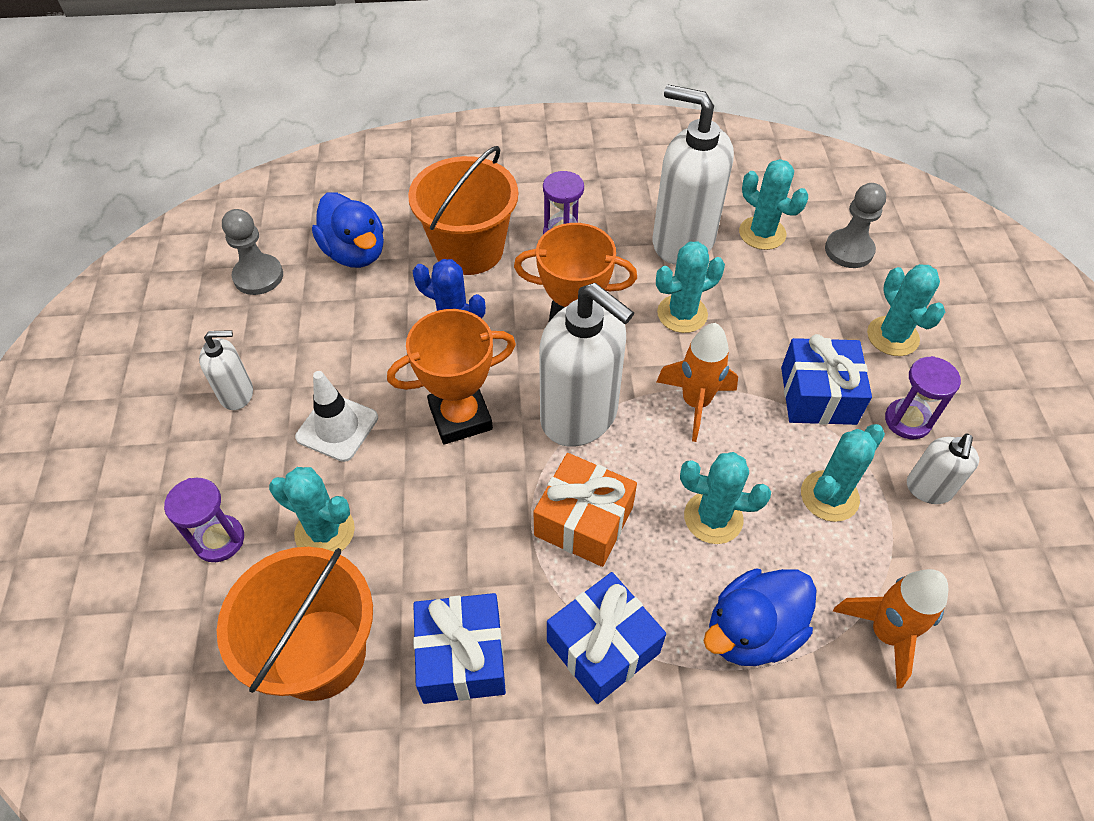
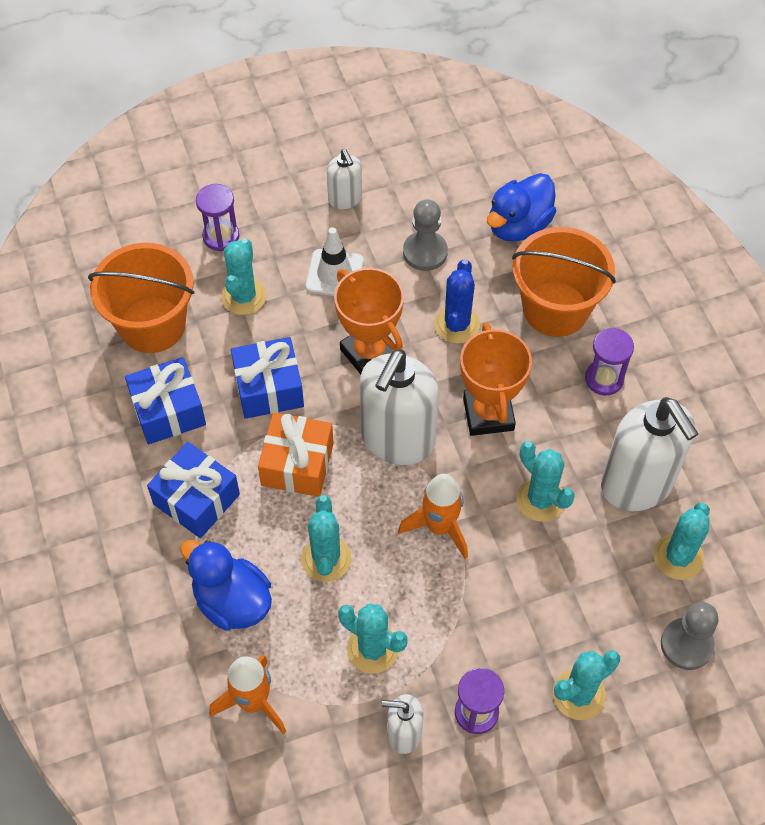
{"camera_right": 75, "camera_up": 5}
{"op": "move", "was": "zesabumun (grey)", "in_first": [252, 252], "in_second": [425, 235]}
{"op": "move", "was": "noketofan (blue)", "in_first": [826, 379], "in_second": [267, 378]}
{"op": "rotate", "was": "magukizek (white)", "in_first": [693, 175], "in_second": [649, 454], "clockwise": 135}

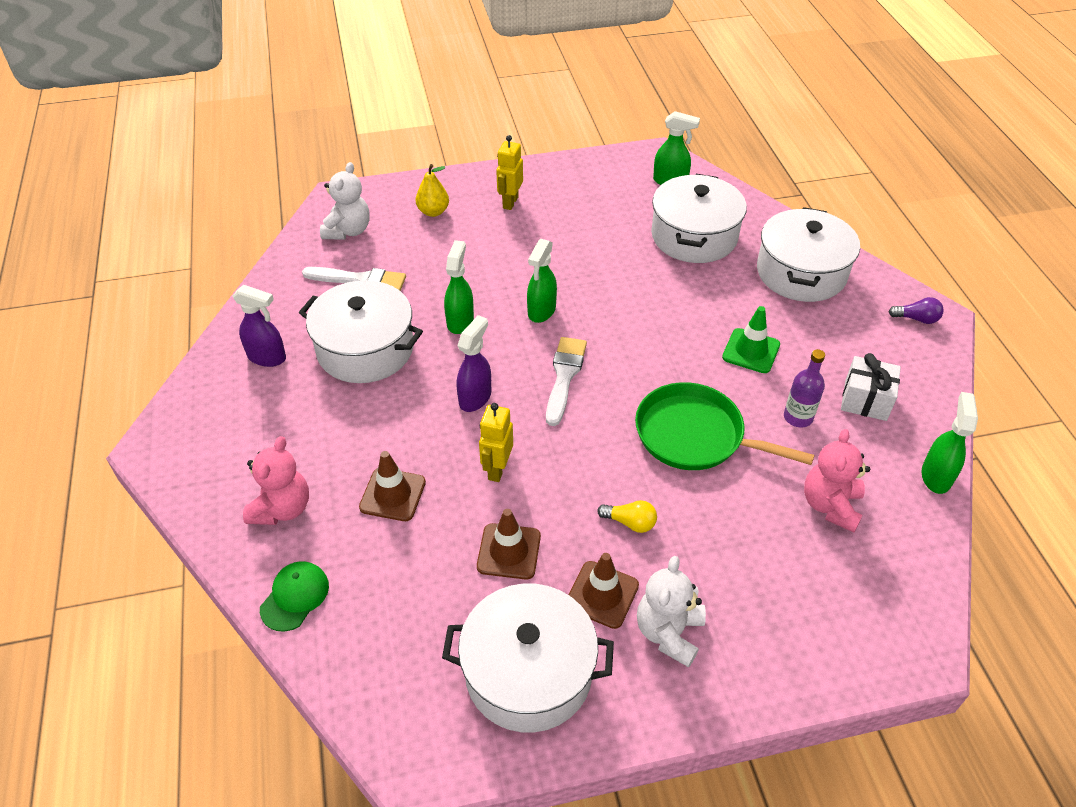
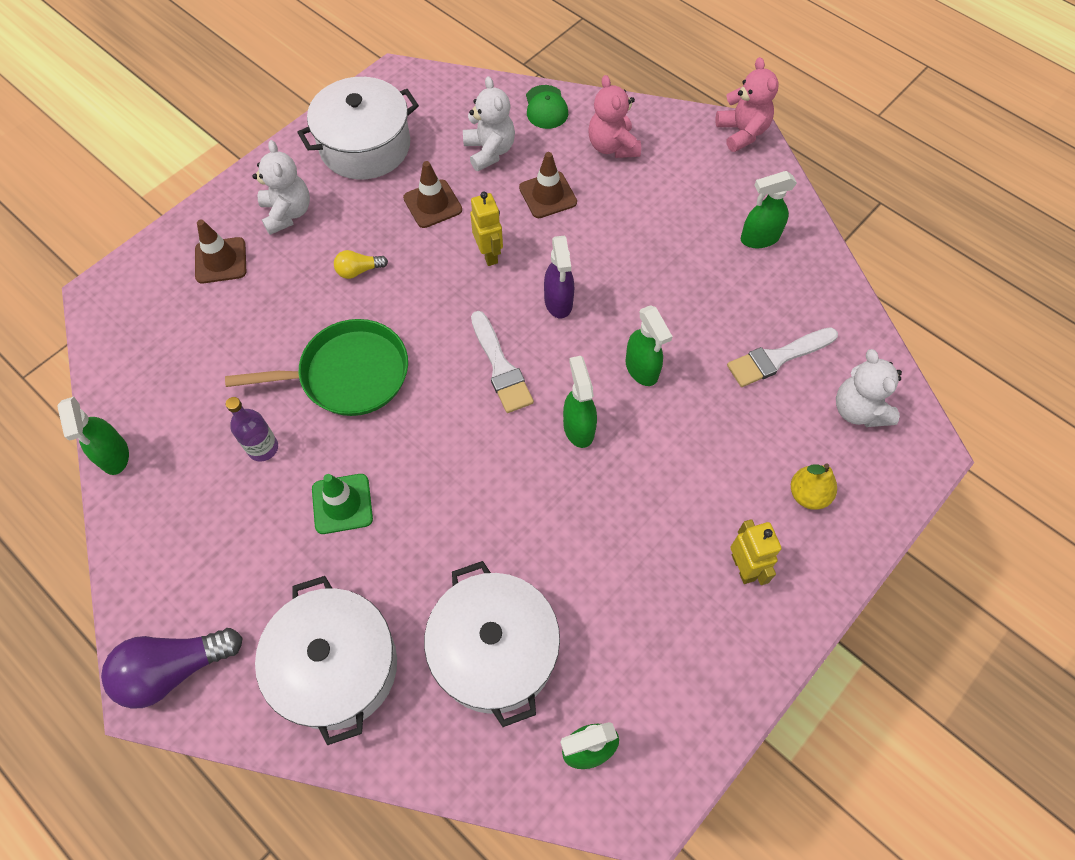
{"camera_right": 145, "camera_up": 15}
{"op": "delete", "was": "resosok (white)", "in_first": [361, 331]}
{"op": "delete", "was": "noketofan (white)", "in_first": [871, 387]}
{"op": "insert", "now": "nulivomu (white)", "in_second": [489, 123]}
{"op": "move", "was": "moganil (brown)", "in_first": [603, 591], "in_second": [220, 252]}
{"op": "move", "was": "nulivomu (pink)", "in_first": [837, 480], "in_second": [747, 104]}
{"op": "recolor", "was": "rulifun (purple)", "now": "rulifun (green)", "in_first": [259, 326], "in_second": [769, 209]}
{"op": "resize", "was": "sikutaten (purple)", "in_first": [916, 310], "in_second": [171, 668], "ratio": 1.95}

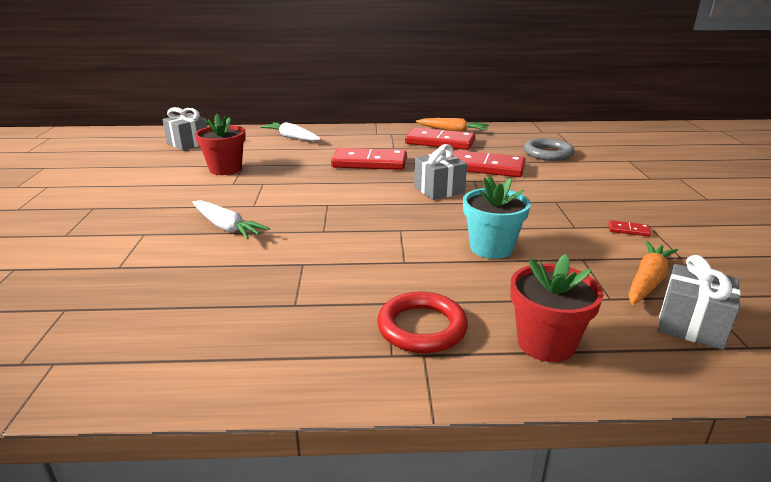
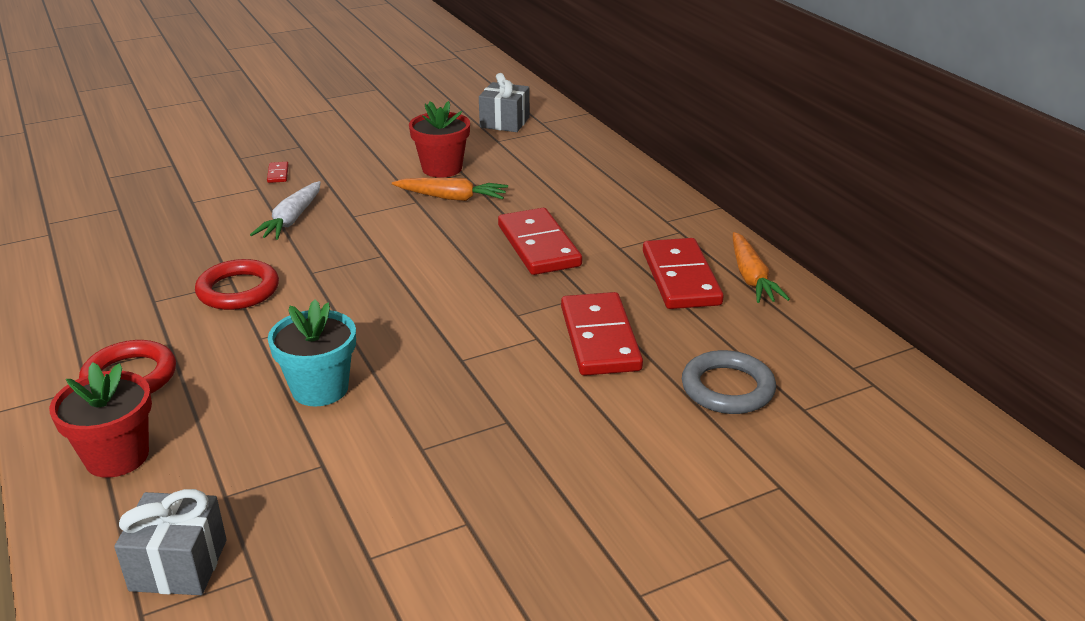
{"camera_right": 65, "camera_up": 5}
{"op": "delete", "was": "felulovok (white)", "in_first": [290, 131]}
{"op": "delete", "was": "noketofan (grey)", "in_first": [440, 172]}
{"op": "insert", "now": "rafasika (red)", "in_second": [237, 284]}
{"op": "move", "was": "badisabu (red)", "in_first": [629, 228], "in_second": [278, 172]}
{"op": "move", "was": "felulovok (orange)", "in_first": [653, 273], "in_second": [450, 189]}

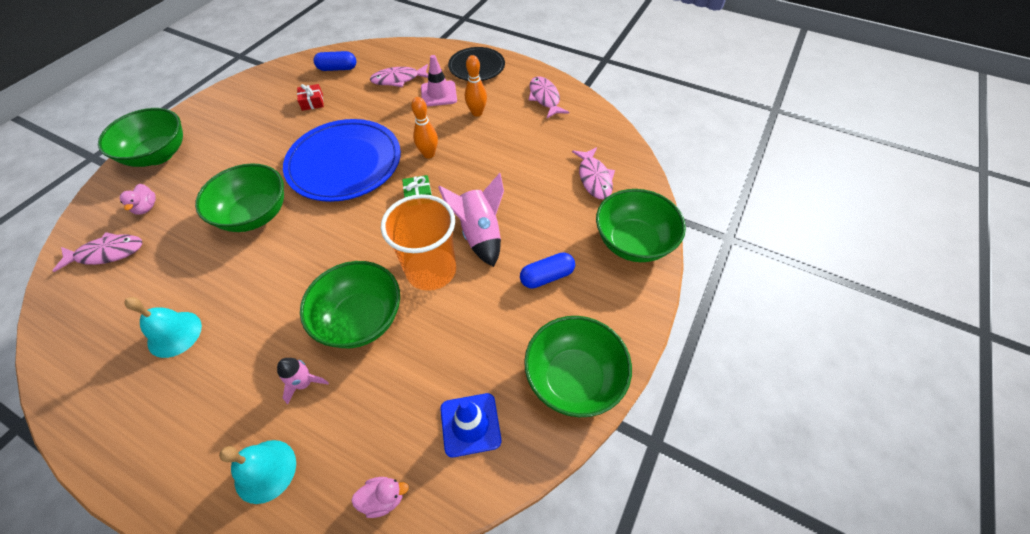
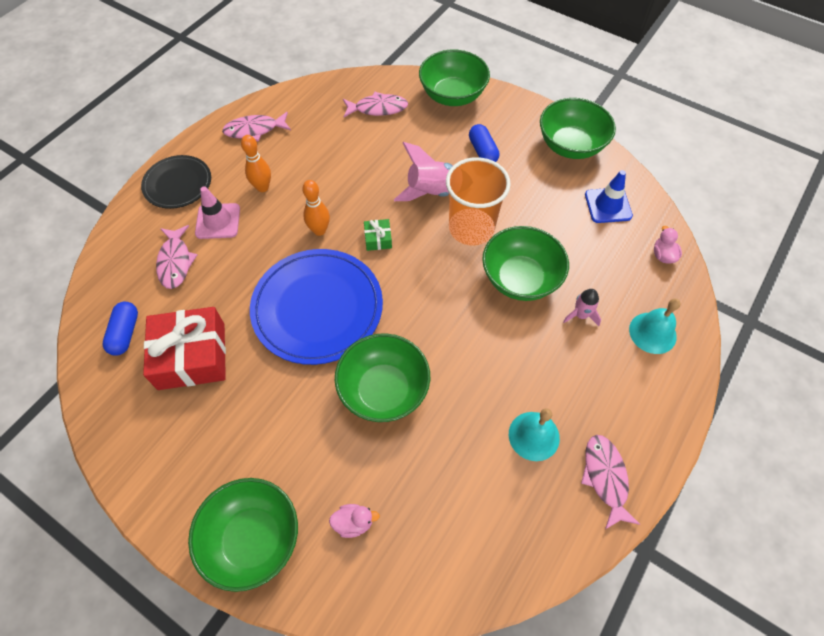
{"camera_right": -85, "camera_up": 5}
{"op": "move", "was": "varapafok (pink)", "in_first": [97, 252], "in_second": [610, 482]}
{"op": "resize", "was": "noketofan (red)", "in_first": [310, 97], "in_second": [184, 348], "ratio": 2.29}

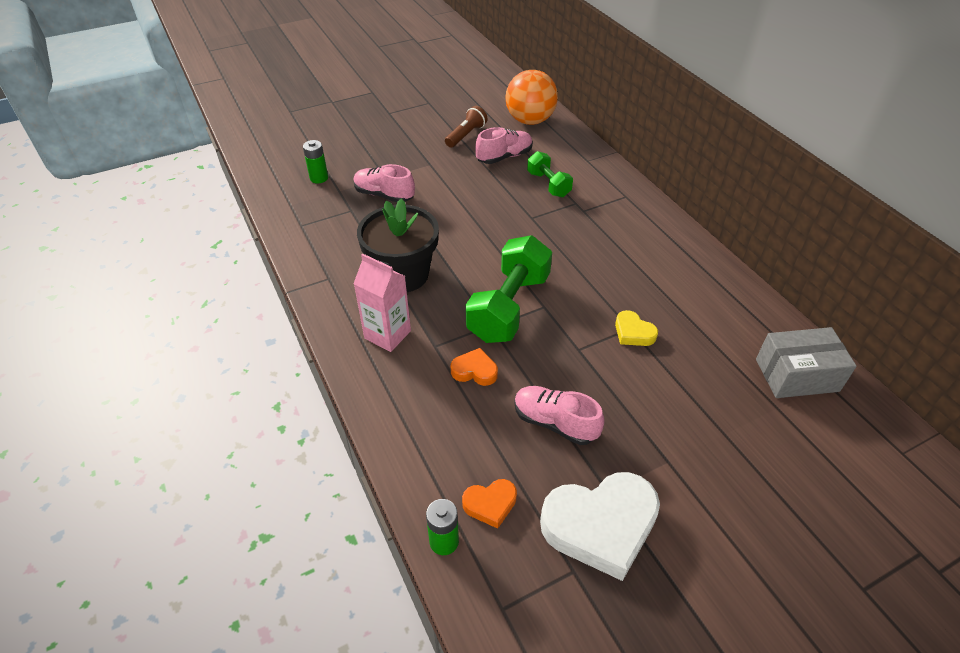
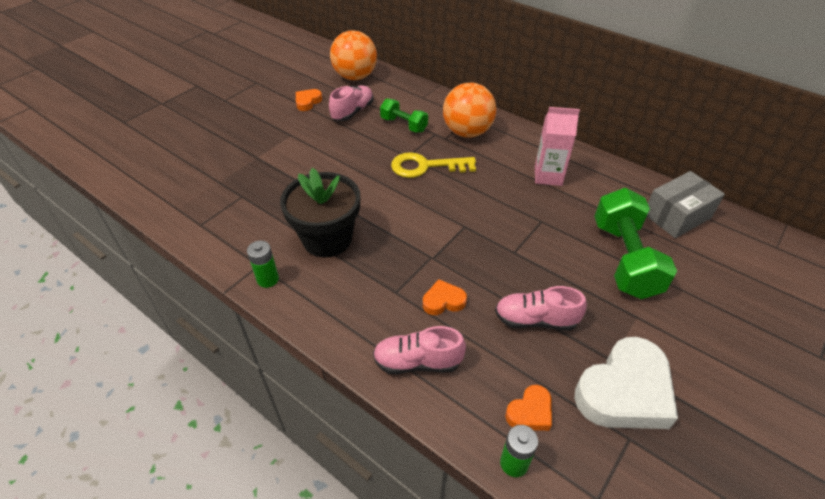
{"camera_right": -25, "camera_up": 0}
{"op": "delete", "was": "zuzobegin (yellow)", "in_first": [636, 328]}
{"op": "insert", "now": "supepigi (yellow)", "in_second": [433, 165]}
{"op": "insert", "now": "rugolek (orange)", "in_second": [469, 110]}
{"op": "move", "was": "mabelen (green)", "in_first": [315, 162], "in_second": [263, 264]}
{"op": "move", "was": "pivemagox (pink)", "in_first": [382, 303], "in_second": [557, 146]}
{"op": "move", "was": "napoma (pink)", "in_first": [384, 183], "in_second": [419, 350]}
{"op": "move", "was": "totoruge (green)", "in_first": [508, 289], "in_second": [635, 243]}
{"op": "replace", "was": "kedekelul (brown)", "now": "zuzobegin (orange)", "in_first": [466, 127], "in_second": [309, 100]}

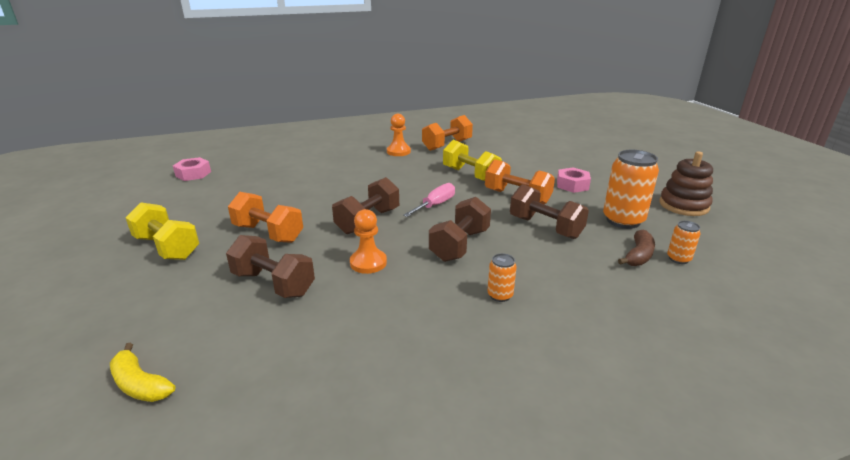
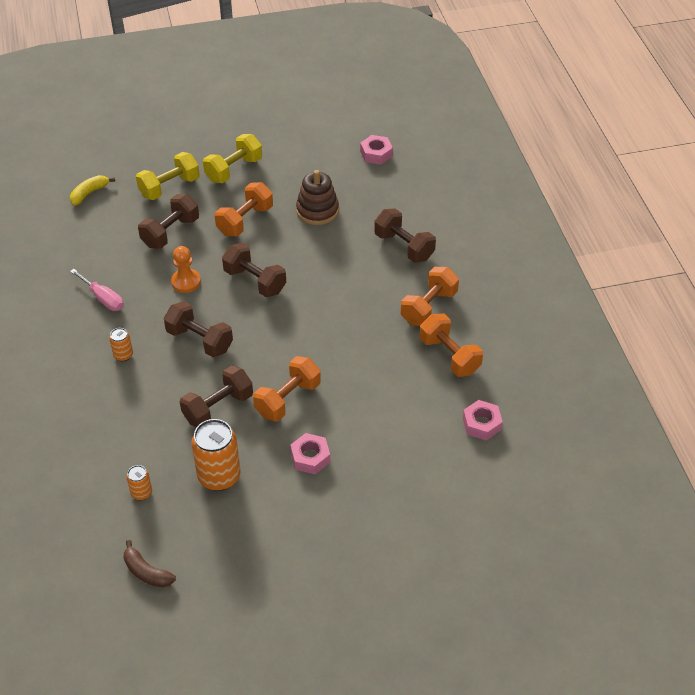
{"camera_right": 95, "camera_up": 20}
{"op": "insert", "now": "totoruge (brown)", "in_second": [405, 235]}
{"op": "insert", "now": "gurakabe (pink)", "in_second": [483, 420]}
{"op": "move", "was": "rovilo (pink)", "in_first": [429, 200], "in_second": [97, 290]}
{"op": "move", "was": "totoruge (yellow)", "in_first": [472, 160], "in_second": [168, 176]}
{"op": "move", "was": "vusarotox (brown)", "in_first": [636, 248], "in_second": [150, 563]}
{"op": "move", "was": "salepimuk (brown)", "in_first": [686, 183], "in_second": [317, 197]}
{"op": "replace", "was": "zesabumun (orange)", "now": "totoruge (orange)", "in_first": [399, 135], "in_second": [430, 296]}

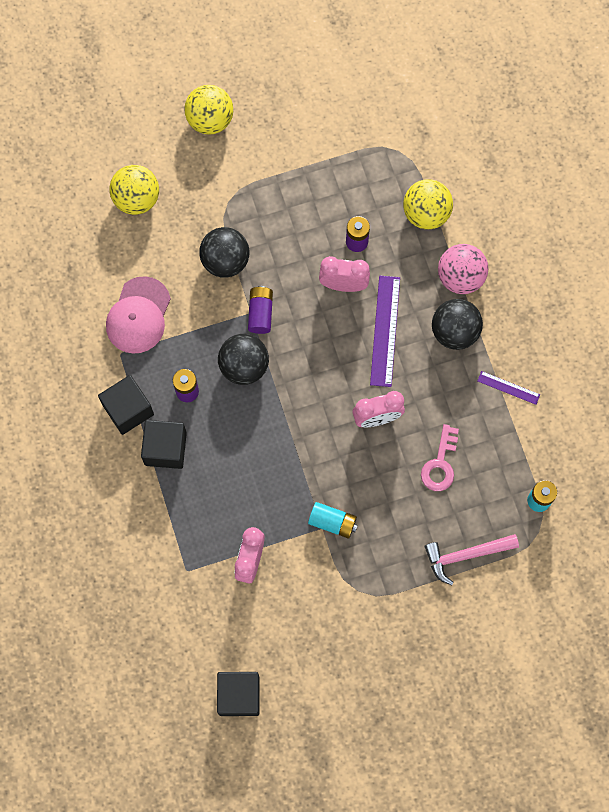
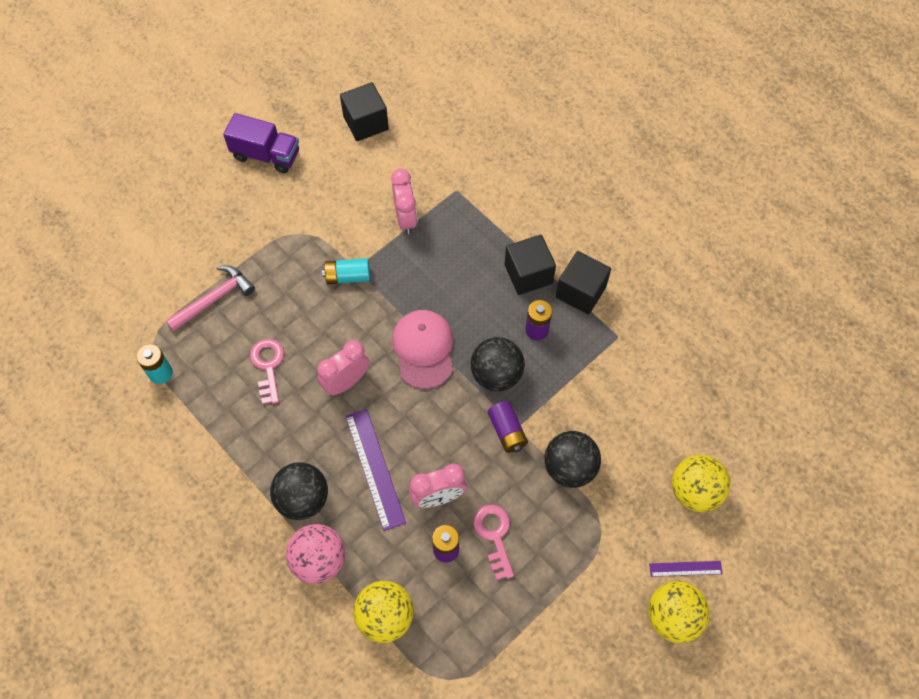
{"camera_right": 155, "camera_up": -10}
{"op": "insert", "now": "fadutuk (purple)", "in_second": [261, 143]}
{"op": "insert", "now": "supepigi (pink)", "in_second": [493, 542]}
{"op": "move", "was": "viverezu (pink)", "in_first": [138, 315], "in_second": [422, 349]}
{"op": "move", "was": "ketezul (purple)", "in_first": [508, 388], "in_second": [686, 569]}

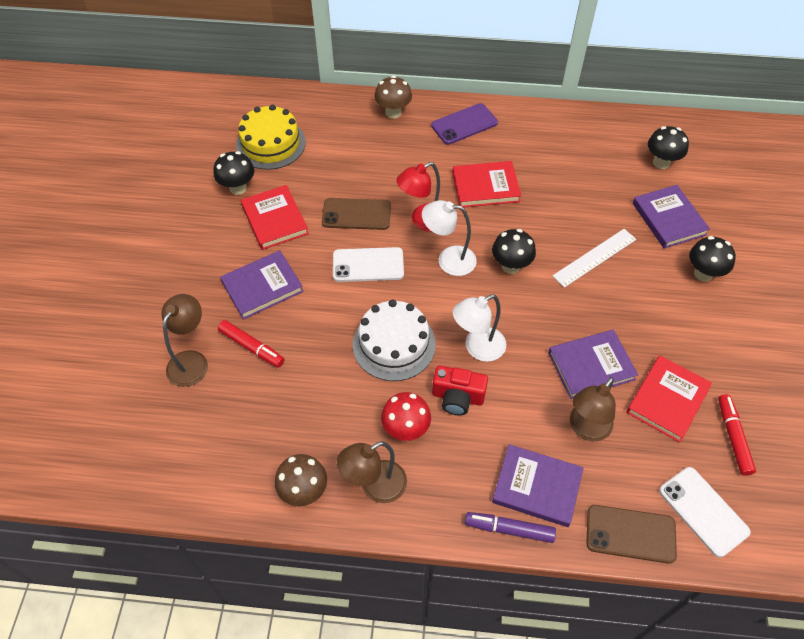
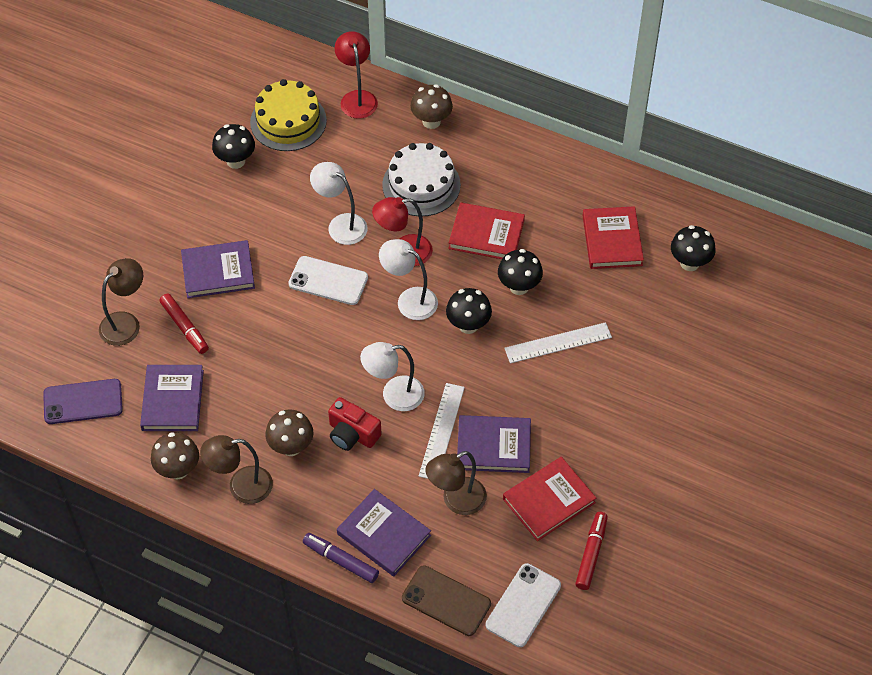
{"camera_right": 20, "camera_up": 0}
{"op": "insert", "now": "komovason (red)", "in_second": [356, 75]}
{"op": "insert", "now": "ketezul (white)", "in_second": [442, 431]}
{"op": "move", "was": "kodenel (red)", "in_first": [275, 217], "in_second": [613, 237]}
{"op": "move", "was": "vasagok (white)", "in_first": [394, 340], "in_second": [421, 179]}
{"op": "move", "was": "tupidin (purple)", "in_first": [464, 124], "in_second": [83, 401]}
{"op": "move", "was": "kodenel (purple)", "in_first": [671, 216], "in_second": [172, 398]}
{"op": "move", "was": "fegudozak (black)", "in_first": [712, 259], "in_second": [520, 272]}
{"op": "replace", "was": "tupidin (brown)", "now": "komovason (white)", "in_first": [356, 214], "in_second": [339, 203]}
{"op": "recolor", "was": "fegudozak (red)", "now": "fegudozak (brown)", "in_first": [406, 416], "in_second": [289, 432]}
{"op": "rotate", "was": "tupidin (white)", "in_first": [705, 512], "in_second": [523, 605], "clockwise": 45}

